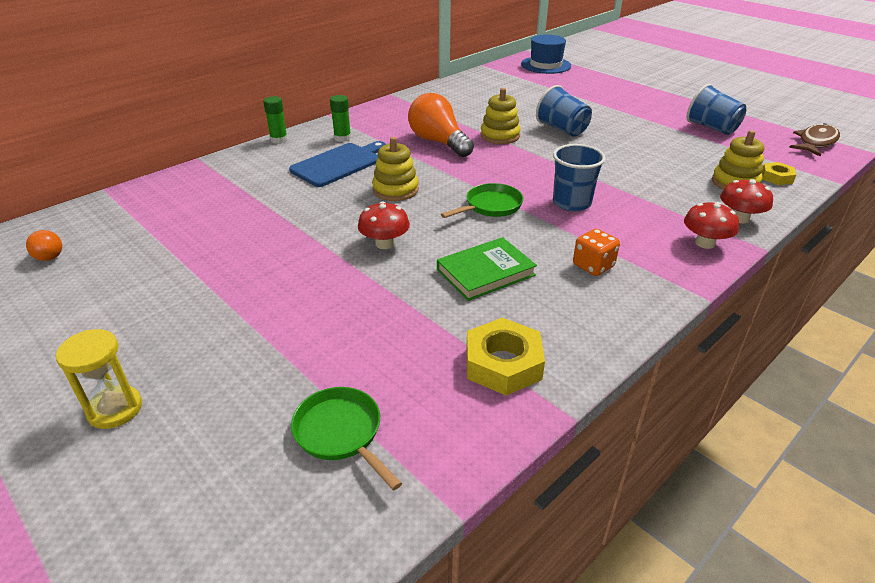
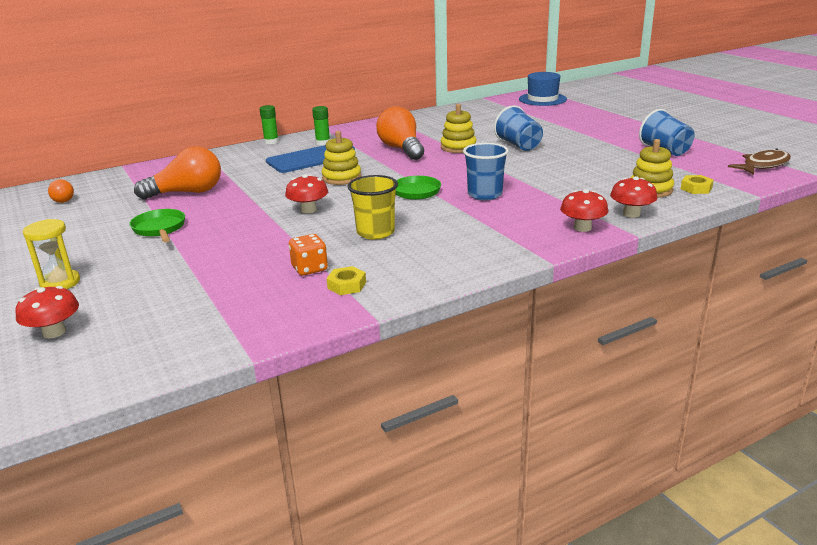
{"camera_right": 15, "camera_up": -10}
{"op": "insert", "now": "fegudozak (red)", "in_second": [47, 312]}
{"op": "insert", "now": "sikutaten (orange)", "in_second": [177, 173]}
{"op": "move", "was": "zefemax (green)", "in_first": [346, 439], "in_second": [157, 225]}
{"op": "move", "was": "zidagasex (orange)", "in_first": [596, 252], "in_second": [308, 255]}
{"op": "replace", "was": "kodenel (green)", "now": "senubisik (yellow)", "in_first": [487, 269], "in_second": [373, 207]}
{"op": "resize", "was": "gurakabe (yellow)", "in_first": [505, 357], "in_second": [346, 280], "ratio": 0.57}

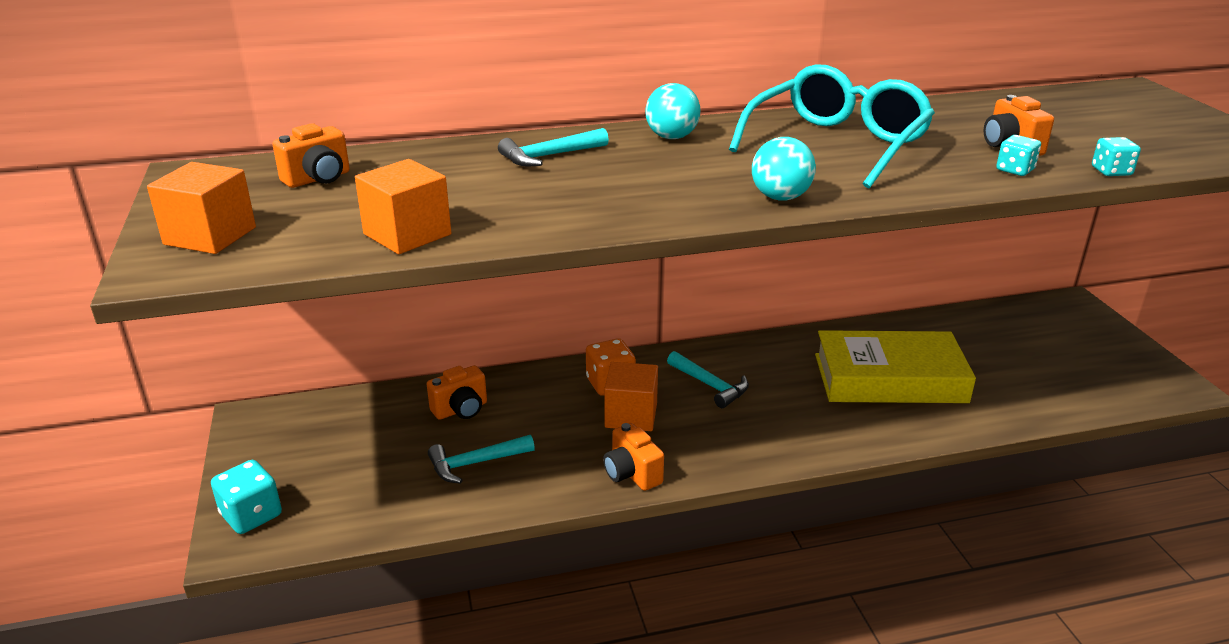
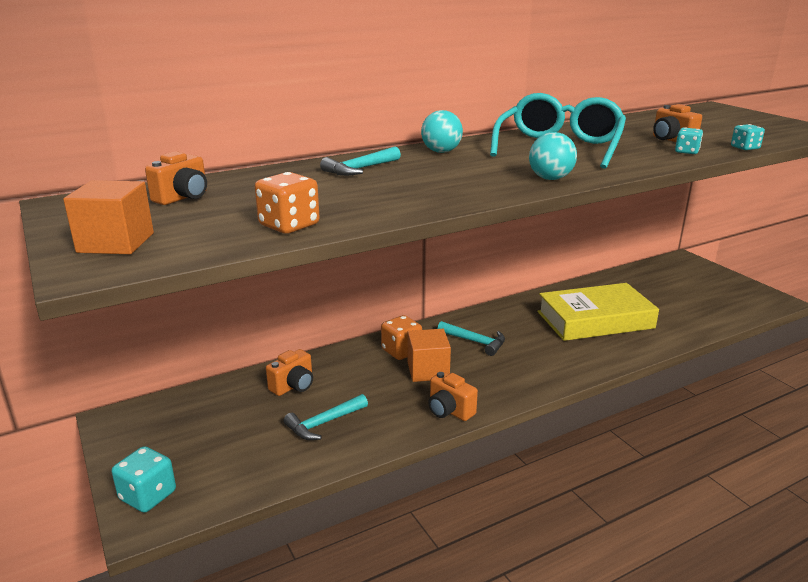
{"camera_right": -15, "camera_up": -5}
{"op": "replace", "was": "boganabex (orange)", "now": "zidagasex (orange)", "in_first": [403, 206], "in_second": [287, 203]}

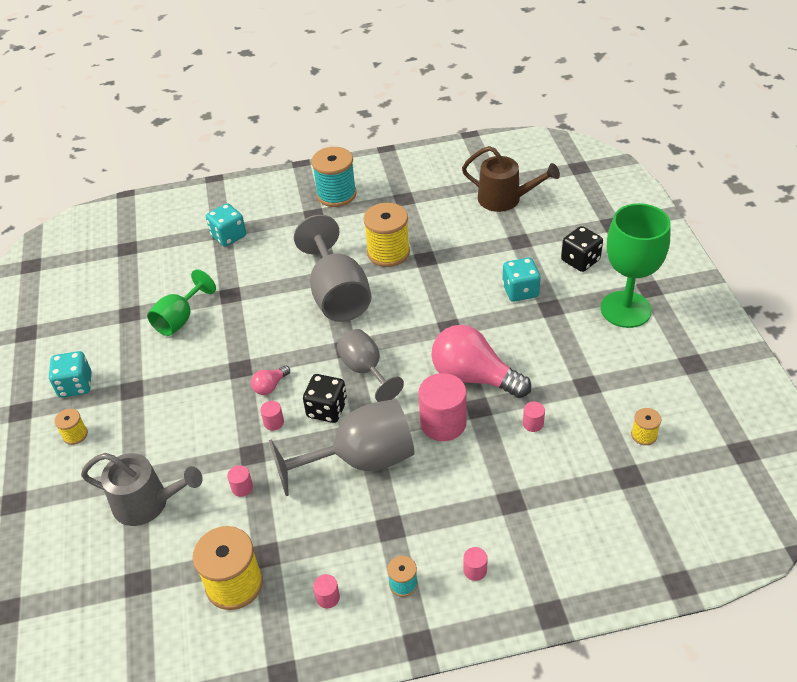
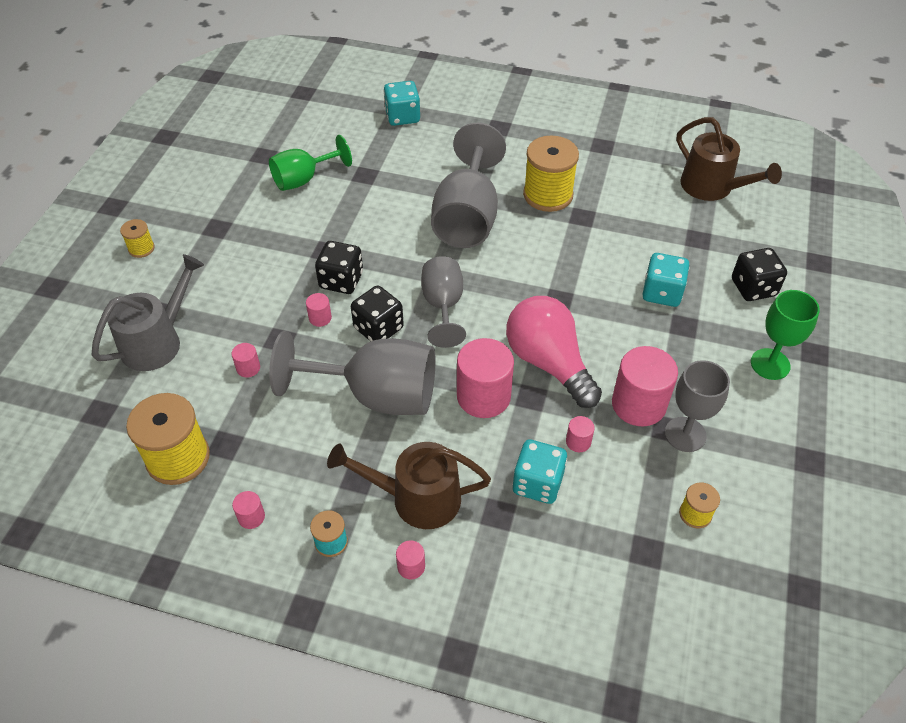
{"camera_right": 25, "camera_up": 5}
{"op": "delete", "was": "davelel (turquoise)", "in_first": [334, 177]}
{"op": "insert", "now": "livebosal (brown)", "in_second": [409, 485]}
{"op": "insert", "now": "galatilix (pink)", "in_second": [645, 386]}
{"op": "insert", "now": "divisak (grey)", "in_second": [697, 406]}
{"op": "move", "was": "zidagasex (turquoise)", "in_first": [70, 374], "in_second": [539, 472]}
{"op": "replace", "was": "sikutaten (pink)", "now": "zidagasex (black)", "in_first": [270, 380], "in_second": [339, 267]}
{"op": "rotate", "was": "livebosal (grey)", "in_first": [142, 489], "in_second": [148, 312], "clockwise": -90}
{"op": "resize", "was": "divisak (green)", "in_first": [636, 265], "in_second": [785, 335], "ratio": 0.62}

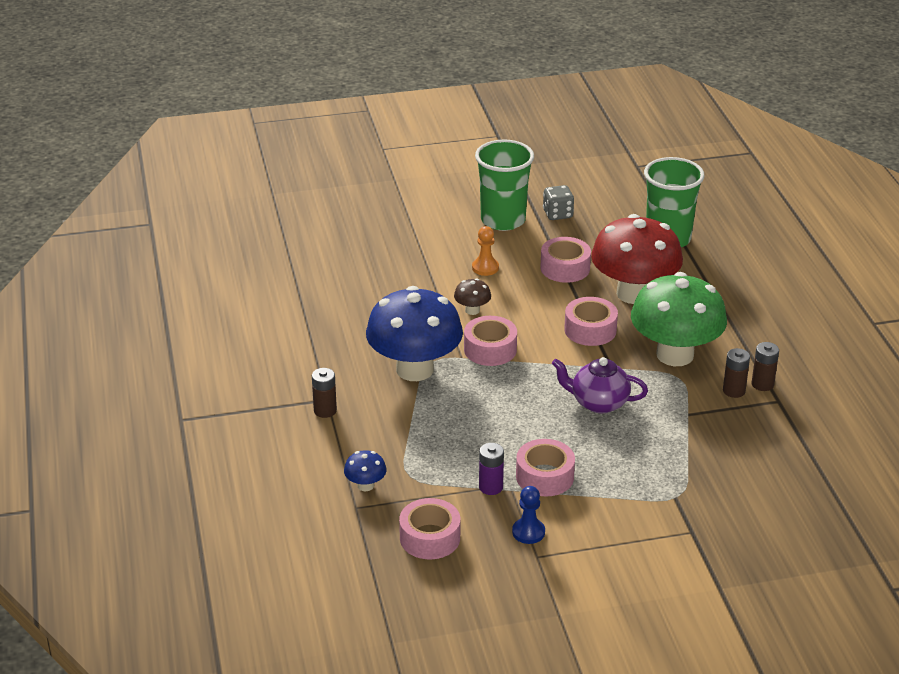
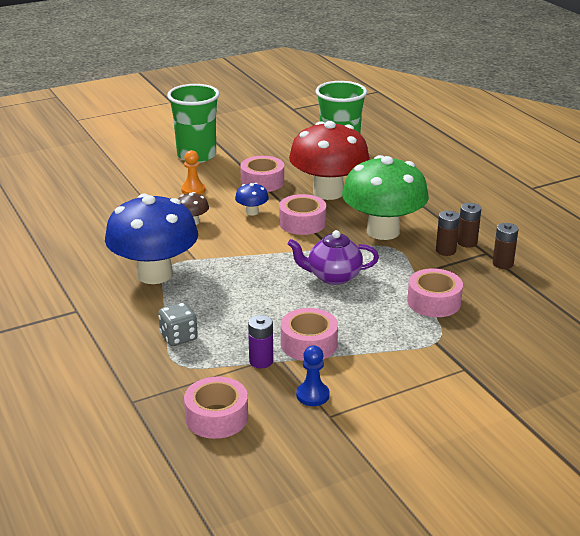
{"camera_right": -15, "camera_up": -5}
{"op": "move", "was": "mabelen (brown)", "in_first": [324, 393], "in_second": [506, 246]}
{"op": "move", "was": "fegudozak (blue)", "in_first": [365, 470], "in_second": [252, 199]}
{"op": "move", "was": "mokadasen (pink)", "in_first": [490, 341], "in_second": [435, 292]}
{"op": "move", "was": "zidagasex (grey)", "in_first": [558, 202], "in_second": [178, 324]}

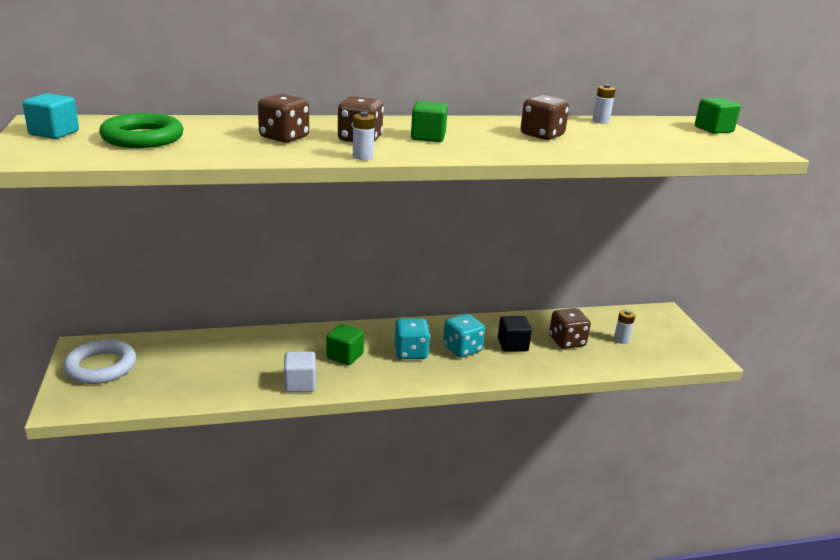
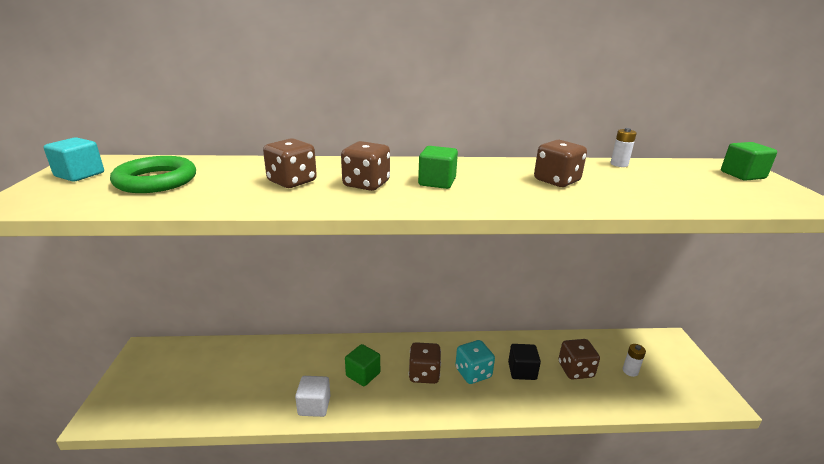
{"camera_right": 10, "camera_up": 0}
{"op": "delete", "was": "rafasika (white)", "in_first": [99, 361]}
{"op": "delete", "was": "mabelen (white)", "in_first": [364, 136]}
{"op": "recolor", "was": "zidagasex (turquoise)", "now": "zidagasex (brown)", "in_first": [412, 338], "in_second": [425, 363]}

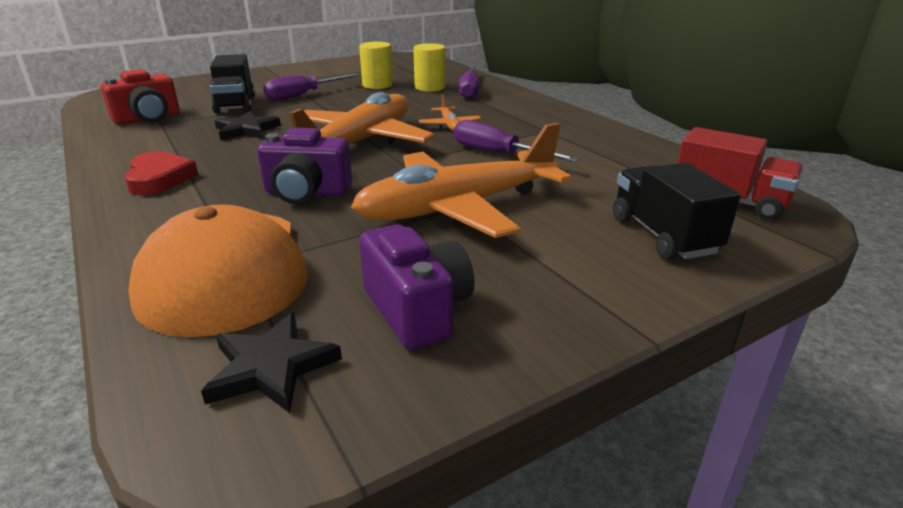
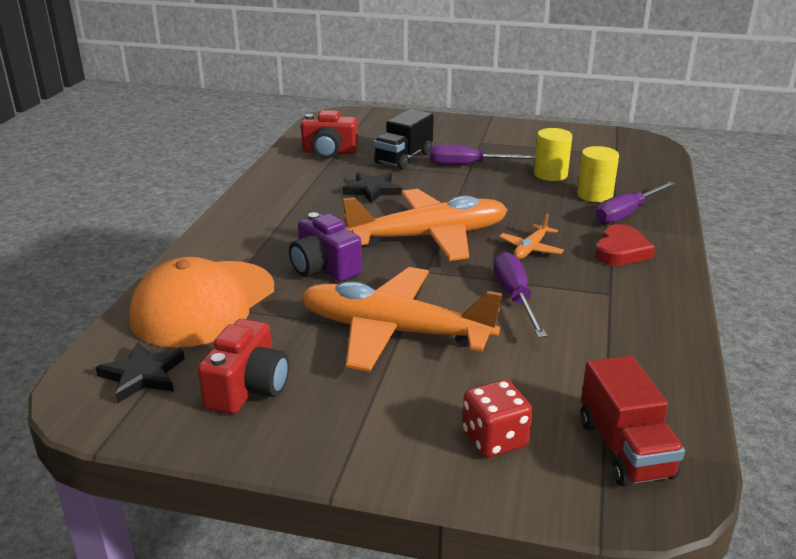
{"camera_right": 45, "camera_up": 0}
{"op": "move", "was": "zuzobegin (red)", "in_first": [161, 173], "in_second": [625, 245]}
{"op": "replace", "was": "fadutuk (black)", "now": "zidagasex (red)", "in_first": [677, 211], "in_second": [497, 419]}
{"op": "recolor", "was": "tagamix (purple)", "now": "tagamix (red)", "in_first": [416, 287], "in_second": [243, 366]}

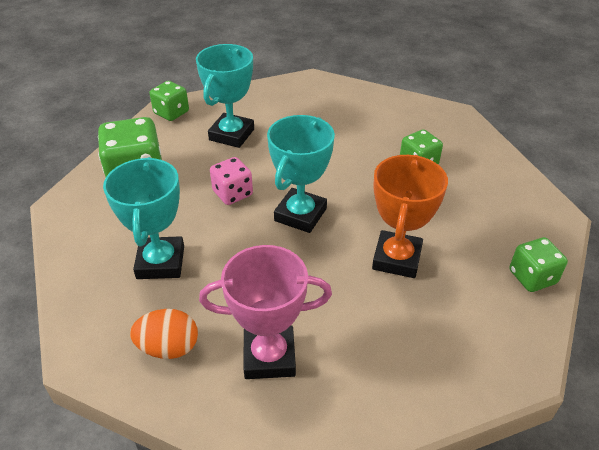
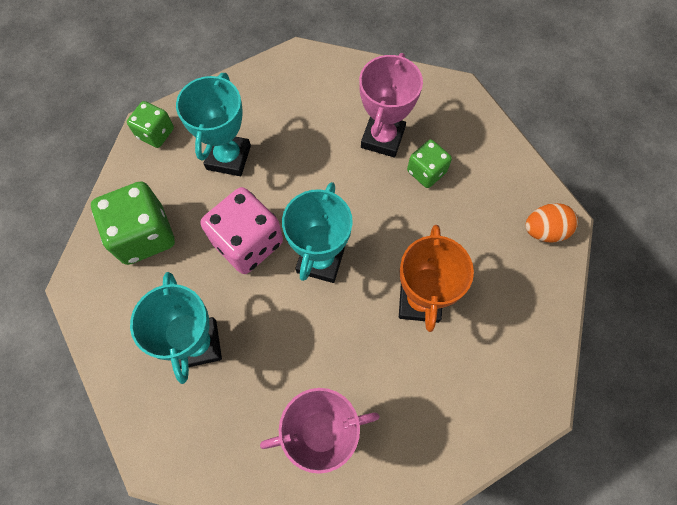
{"camera_right": -10, "camera_up": 25}
{"op": "delete", "was": "zidagasex (green)", "in_first": [539, 264]}
{"op": "insert", "now": "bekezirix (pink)", "in_second": [391, 105]}
{"op": "move", "was": "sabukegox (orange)", "in_first": [164, 334], "in_second": [551, 223]}
{"op": "resize", "was": "zidagasex (pink)", "in_first": [231, 181], "in_second": [242, 230], "ratio": 1.71}

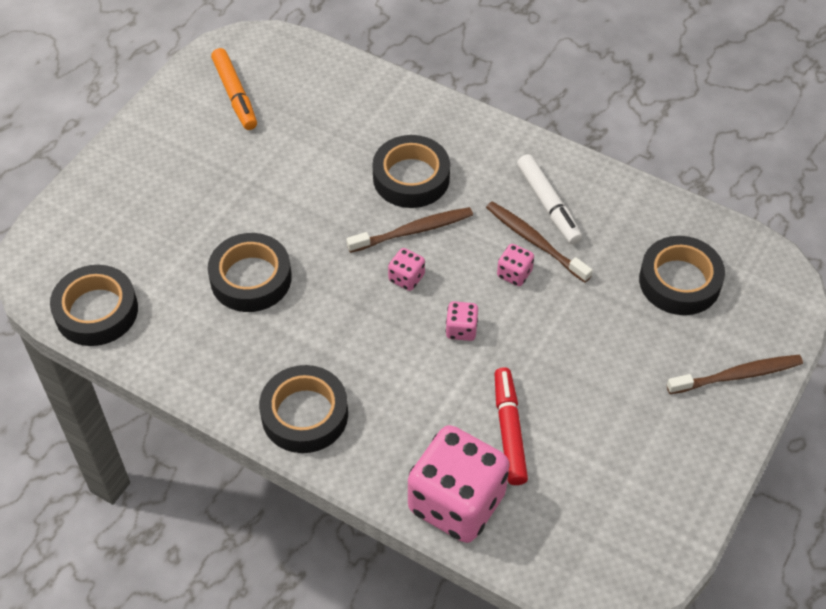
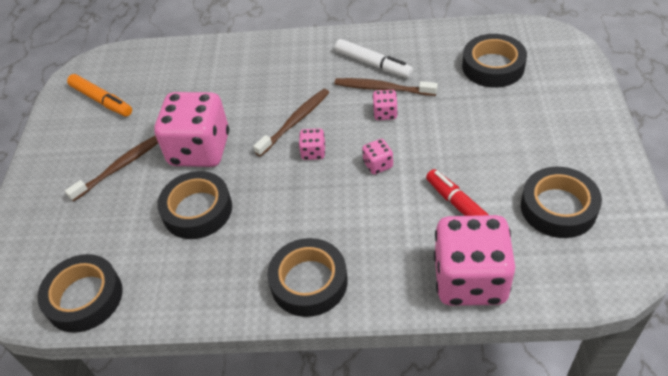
{"camera_right": -25, "camera_up": -5}
{"op": "insert", "now": "zidagasex (pink)", "in_second": [191, 129]}
{"op": "move", "was": "mokadasen (black)", "in_first": [411, 171], "in_second": [561, 202]}
{"op": "move", "was": "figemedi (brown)", "in_first": [735, 374], "in_second": [111, 169]}

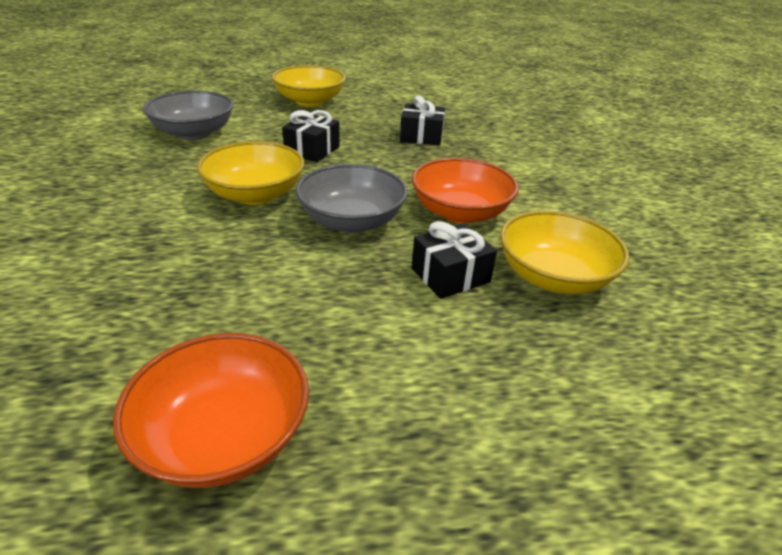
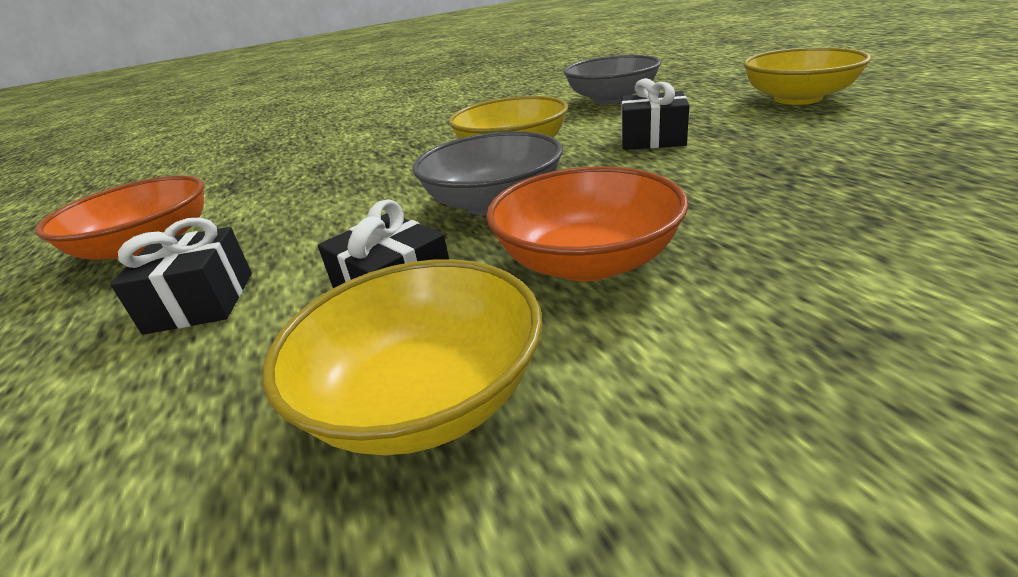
{"camera_right": 80, "camera_up": -5}
{"op": "move", "was": "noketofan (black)", "in_first": [422, 121], "in_second": [181, 276]}

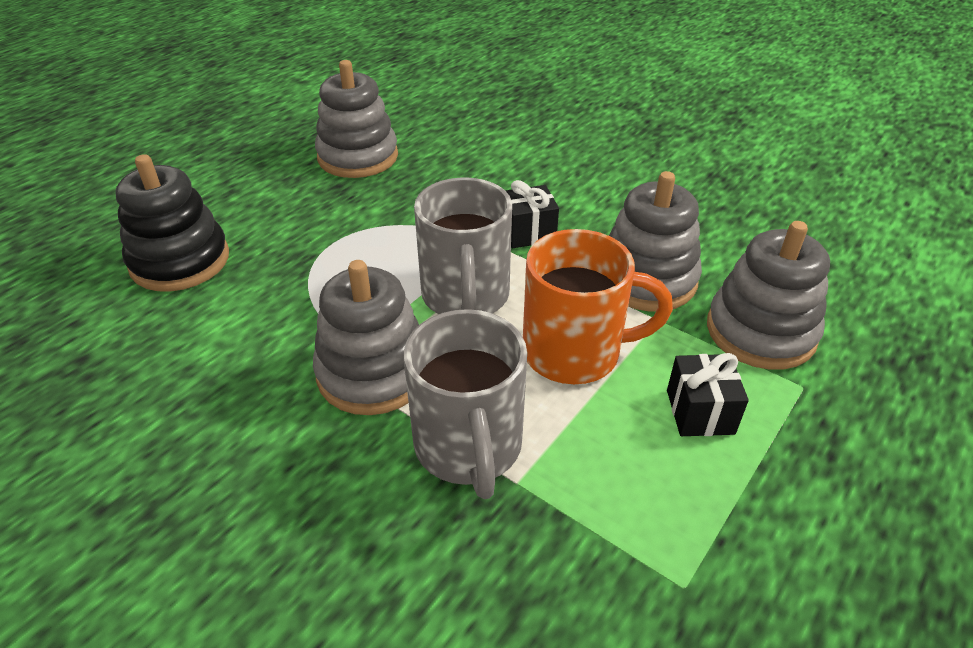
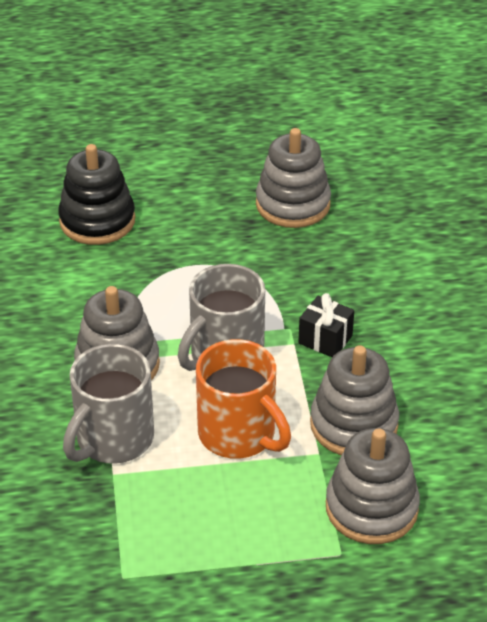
{"camera_right": 45, "camera_up": 0}
{"op": "delete", "was": "noketofan (black)", "in_first": [708, 394]}

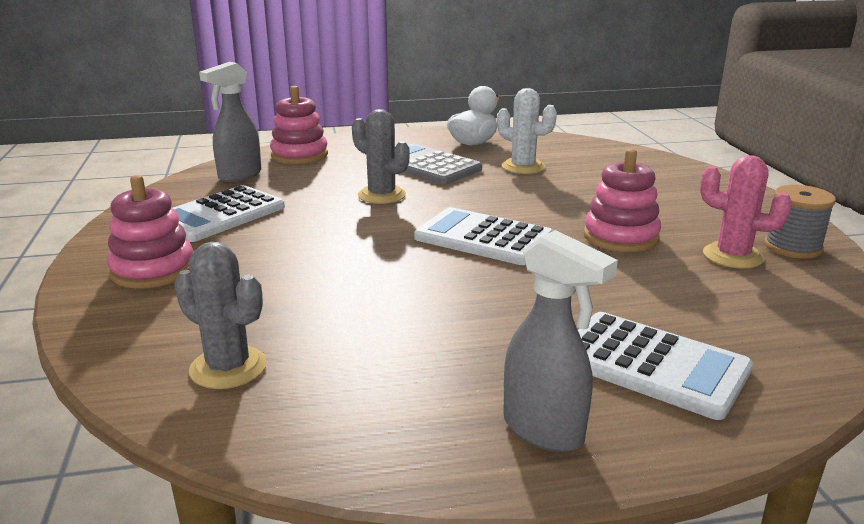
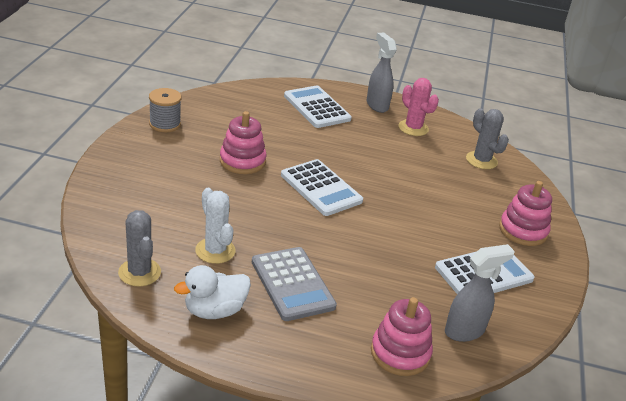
{"camera_right": -160, "camera_up": 10}
{"op": "move", "was": "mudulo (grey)", "in_first": [381, 156], "in_second": [139, 248]}
{"op": "move", "was": "mudulo (pink)", "in_first": [746, 212], "in_second": [418, 107]}

